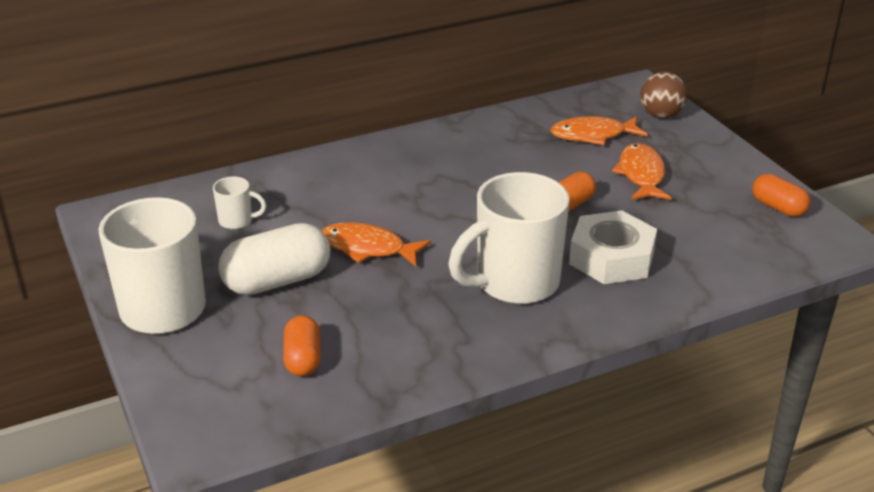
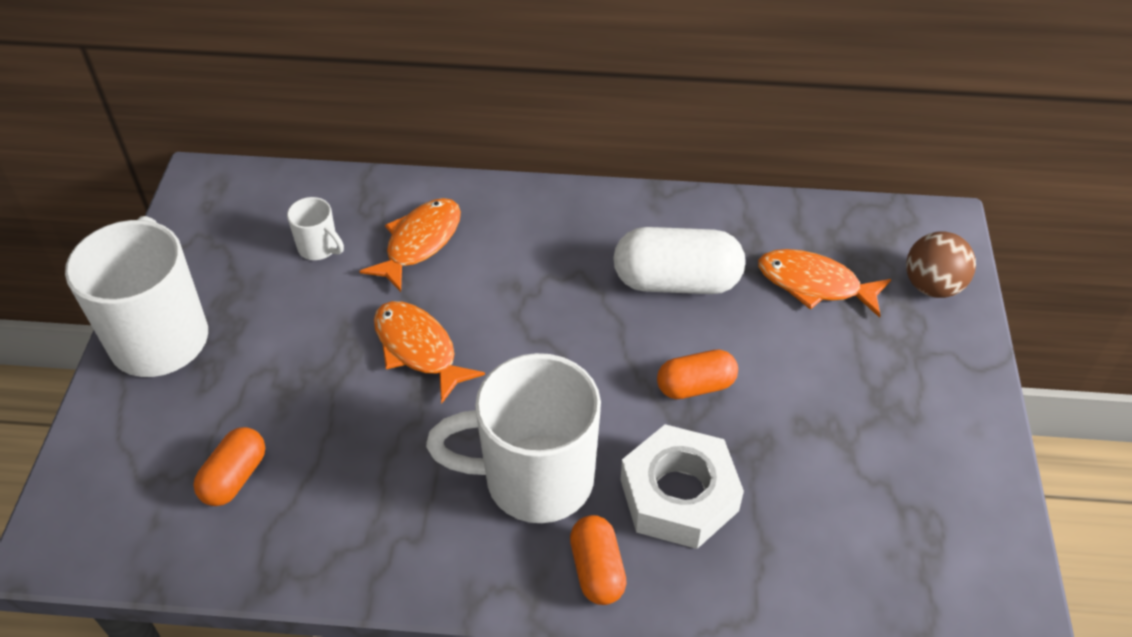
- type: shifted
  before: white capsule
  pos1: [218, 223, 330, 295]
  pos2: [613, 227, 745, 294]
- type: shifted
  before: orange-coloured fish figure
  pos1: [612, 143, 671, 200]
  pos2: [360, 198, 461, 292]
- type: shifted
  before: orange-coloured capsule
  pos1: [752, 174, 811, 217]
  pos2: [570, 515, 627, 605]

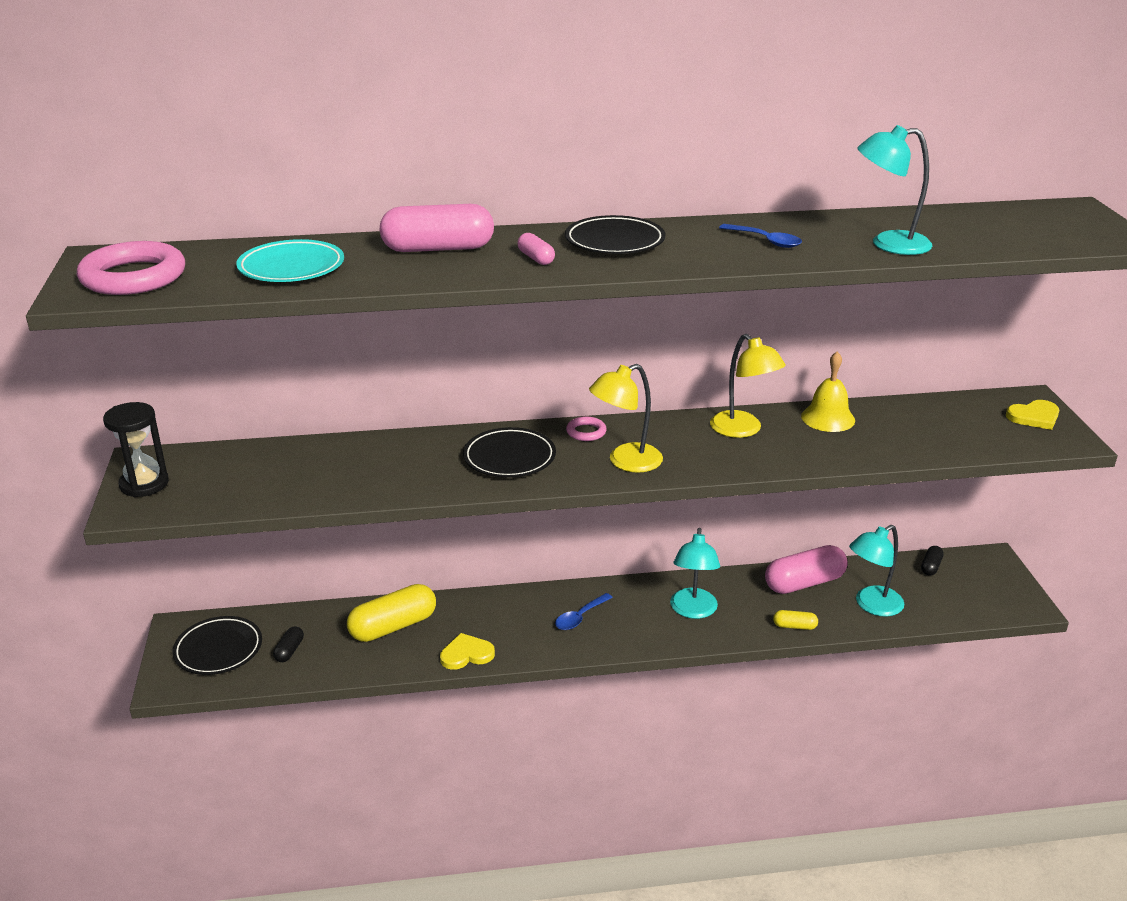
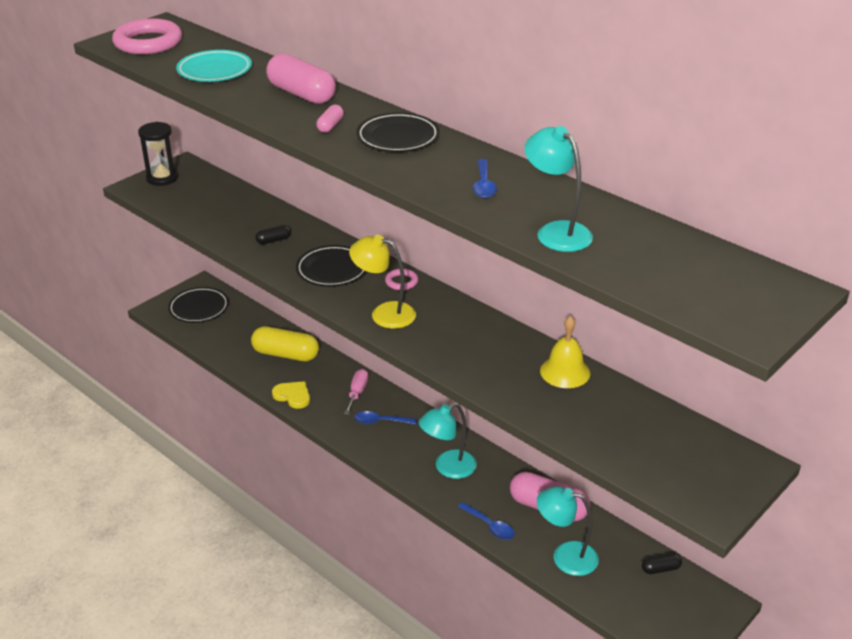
- type: shifted
  before: jet-black capsule
  pos1: [273, 626, 304, 662]
  pos2: [255, 225, 291, 245]
- type: gone
  before: golden lamp
  pos1: [710, 334, 786, 438]
- type: swapped
  before: golden capsule
  after: blue teaspoon
  pos1: [773, 610, 818, 630]
  pos2: [458, 502, 515, 540]
- type: gone
  before: golden heart
  pos1: [1006, 400, 1059, 430]
- type: new
  after: pink hand screwdriver
  pos2: [344, 369, 368, 415]

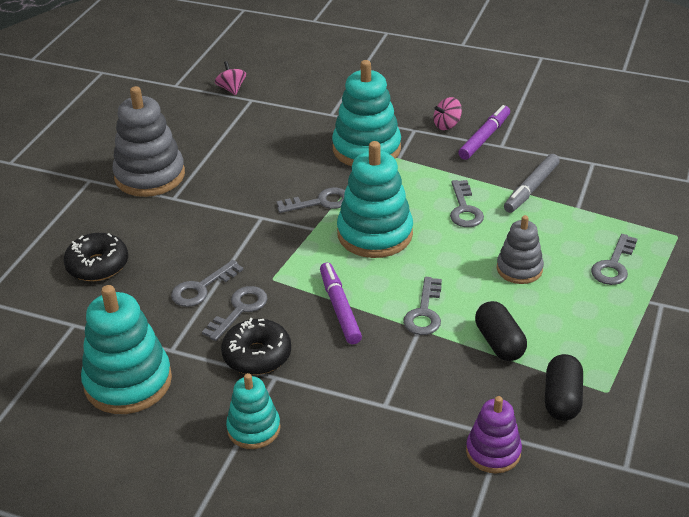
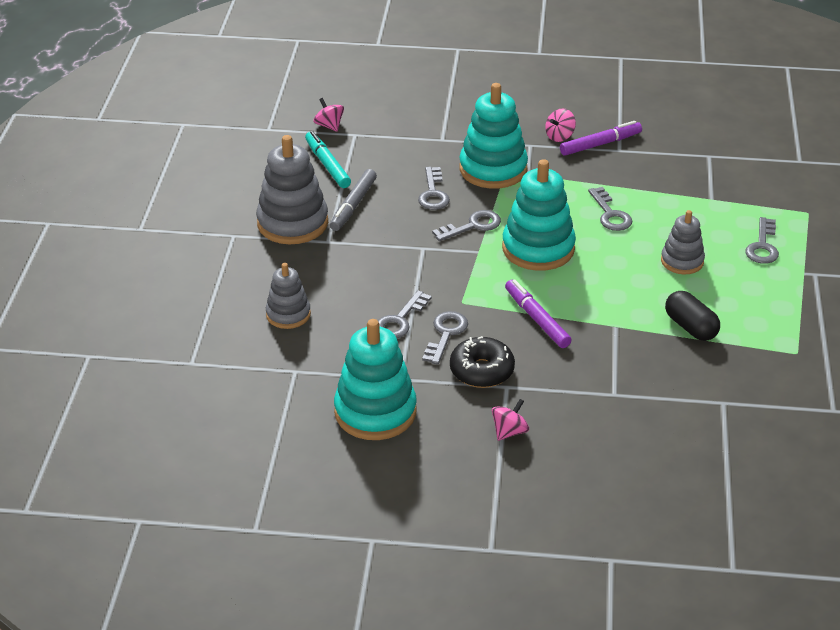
- type: swapped
  before: jet-black glazed donut
  after: ash-grey ring stacker
  pos1: [64, 233, 128, 281]
  pos2: [266, 263, 311, 329]
- type: swapped
  before: aqua ring stacker
  after: pink spinning top
  pos1: [226, 373, 281, 449]
  pos2: [492, 399, 529, 441]
- type: shifted
  before: ash-grey door key
  pos1: [403, 277, 442, 335]
  pos2: [418, 167, 450, 210]
- type: rotated
  before: purple felt pen
  pos1: [458, 105, 510, 160]
  pos2: [560, 121, 642, 156]
  turn: 45
- type: gone
  before: purple ring stacker
  pos1: [466, 396, 522, 473]
- type: shifted
  before: ash-grey felt pen
  pos1: [504, 154, 560, 213]
  pos2: [330, 169, 377, 231]
- type: gone
  before: jet-black capsule
  pos1: [545, 354, 583, 421]
- type: new
  after: aqua felt pen
  pos2: [305, 131, 351, 188]

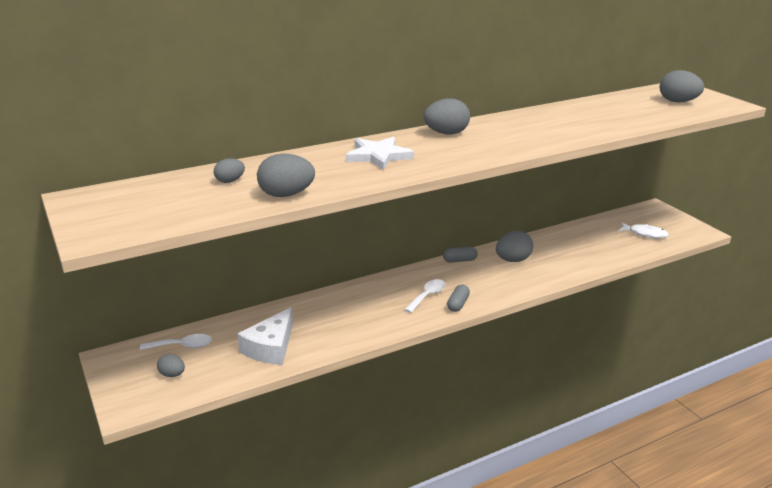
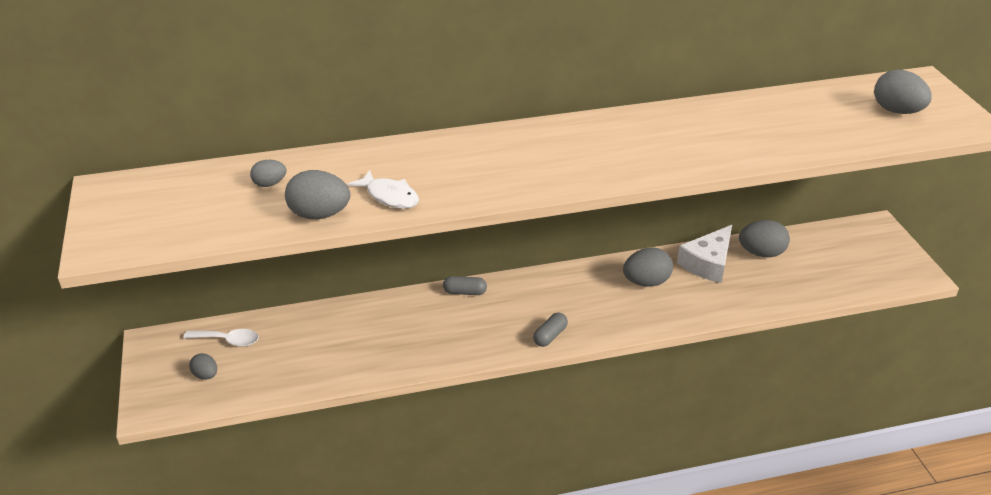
- type: shifted
  before: white cheese wedge
  pos1: [237, 307, 293, 365]
  pos2: [677, 225, 732, 283]
- type: gone
  before: white five-pointed star
  pos1: [346, 137, 414, 170]
- type: gone
  before: white teaspoon
  pos1: [404, 279, 446, 313]
- type: shifted
  before: ash-grey egg
  pos1: [424, 98, 470, 134]
  pos2: [739, 220, 790, 257]
- type: shifted
  before: ash-grey capsule
  pos1: [443, 247, 478, 262]
  pos2: [443, 276, 487, 295]
- type: shifted
  before: white fish figure
  pos1: [618, 222, 669, 239]
  pos2: [348, 170, 419, 209]

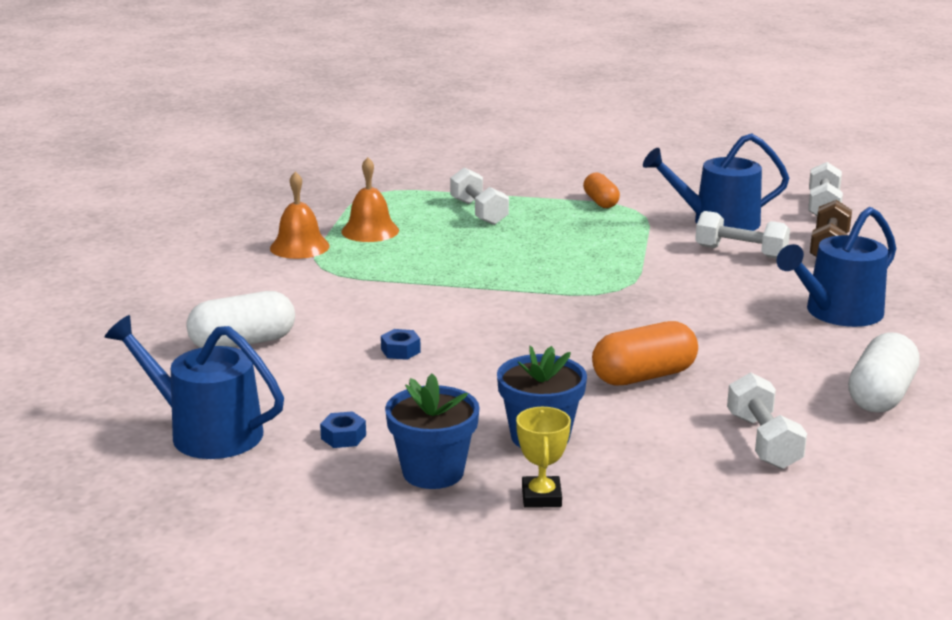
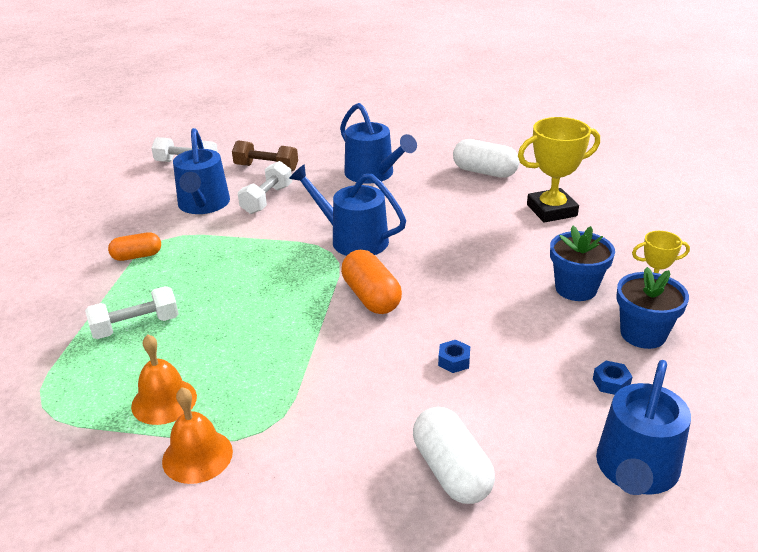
- type: shifted
  before: orange-coloured capsule
  pos1: [592, 321, 698, 386]
  pos2: [341, 250, 402, 314]
- type: swapped
  before: white dumbbell
  after: golden prize cup
  pos1: [727, 373, 807, 469]
  pos2: [518, 117, 600, 223]
- type: new
  after: blue watering pot
  pos2: [289, 164, 406, 256]

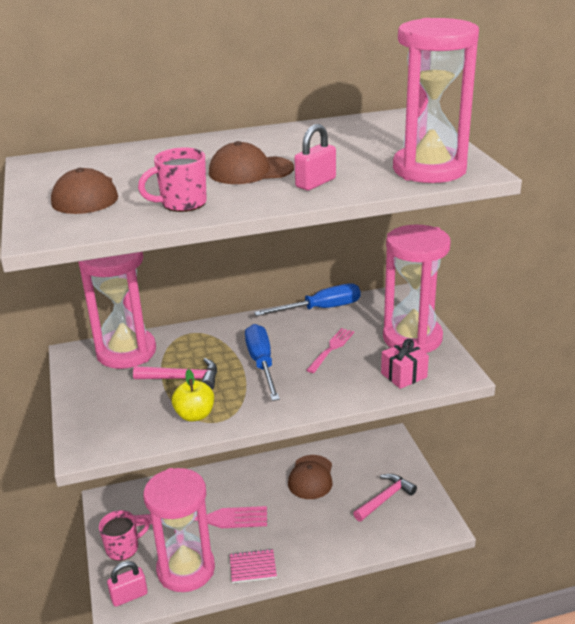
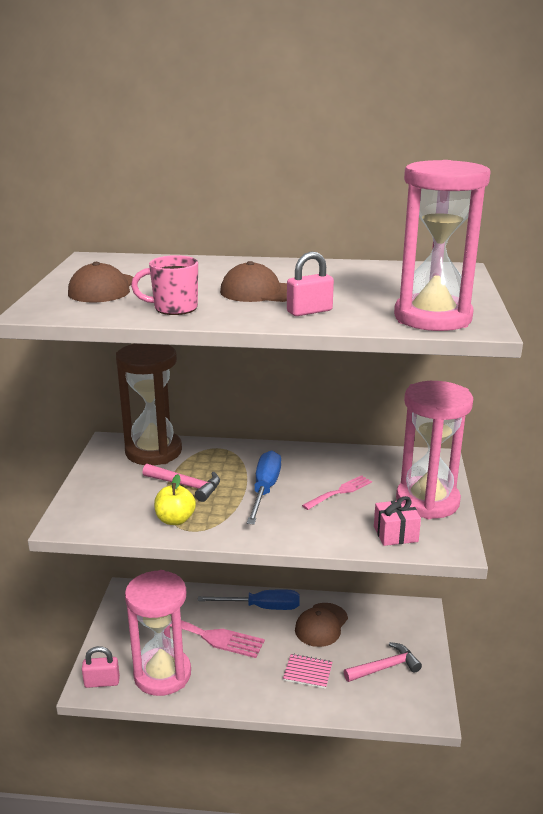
- type: repainted
  before: pink sandglass
  after: dark brown sandglass
  pos1: [78, 252, 156, 369]
  pos2: [116, 344, 182, 465]
- type: gone
  before: pink tea mug
  pos1: [99, 510, 150, 561]
- type: shifted
  before: pink notebook
  pos1: [230, 548, 277, 583]
  pos2: [283, 654, 332, 689]
- type: shifted
  before: blue hand screwdriver
  pos1: [254, 283, 361, 316]
  pos2: [198, 589, 300, 610]

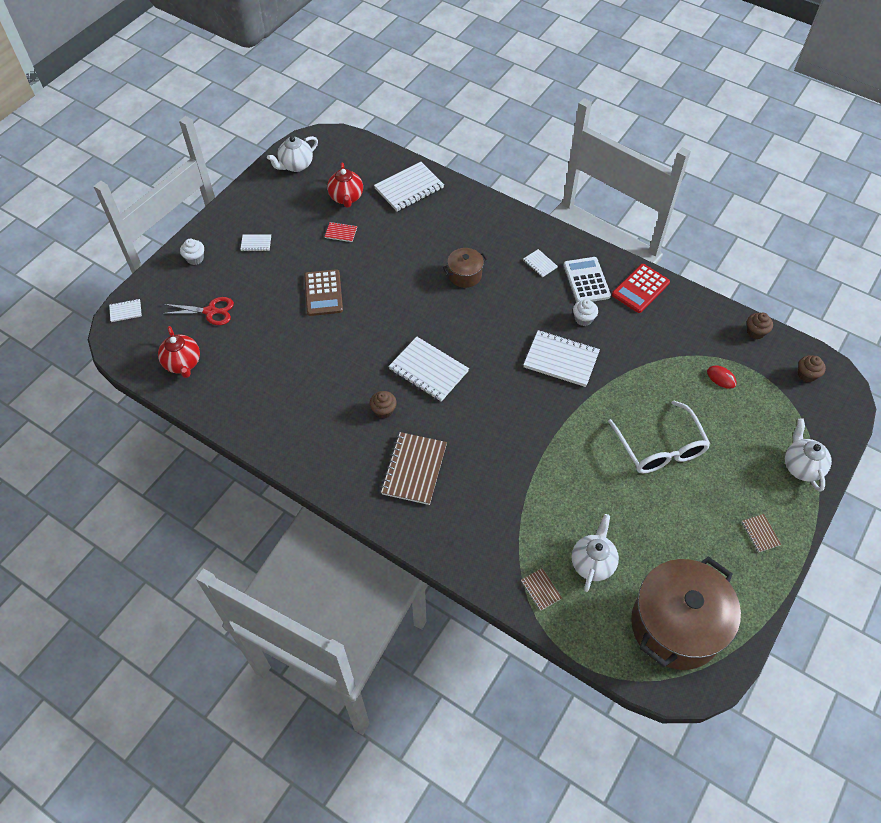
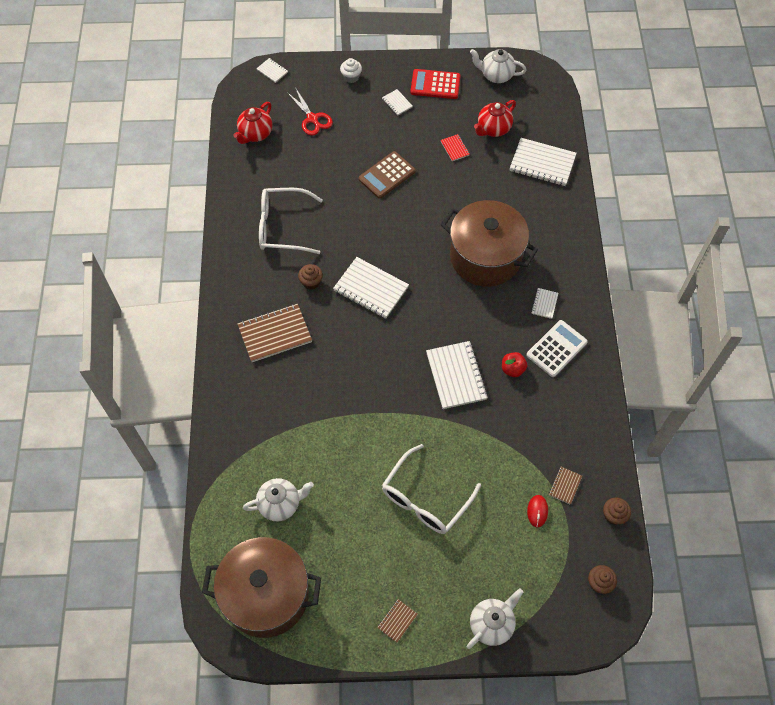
- type: rotated
  before: white notebook
  pos1: [388, 337, 469, 402]
  pos2: [333, 257, 409, 319]
  turn: -60
- type: scaled
  before: dark brown cooking pot
  pos1: [443, 248, 488, 288]
  pos2: [441, 200, 538, 287]
  scale: 2.14
- type: shifted
  before: dark brown notebook
  pos1: [521, 568, 562, 611]
  pos2: [549, 467, 582, 505]
- type: swapped
  before: white muffin
  after: scarlet apple fruit
  pos1: [573, 299, 598, 326]
  pos2: [502, 352, 527, 377]
- type: shifted
  before: scarlet adding machine
  pos1: [612, 264, 670, 313]
  pos2: [410, 69, 461, 99]
- type: new
  after: white eyeglasses
  pos2: [259, 188, 323, 254]

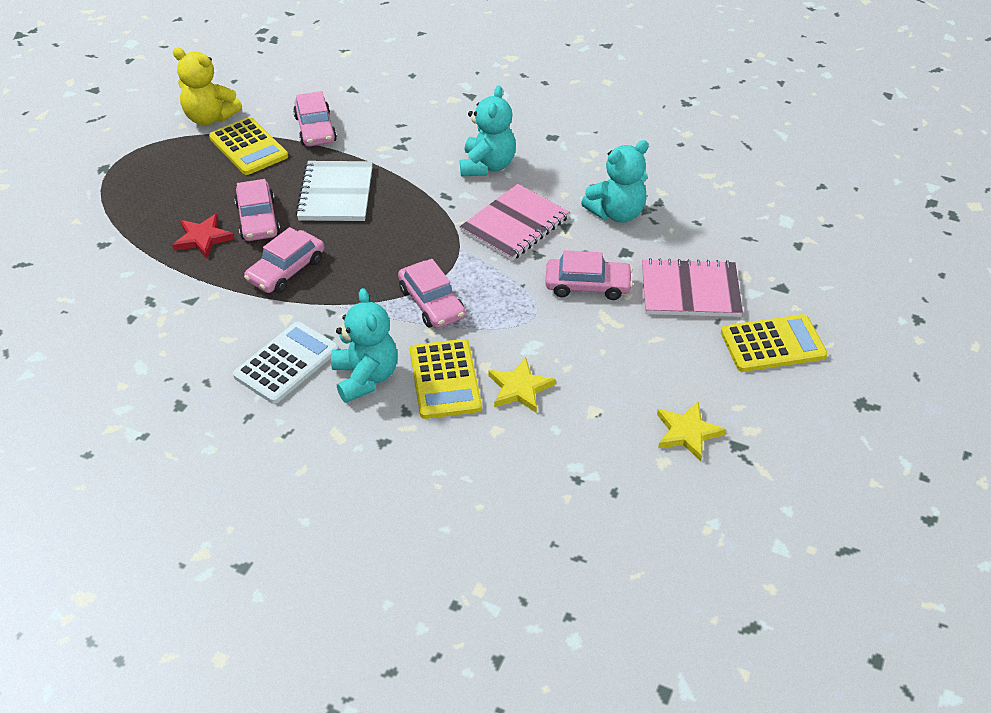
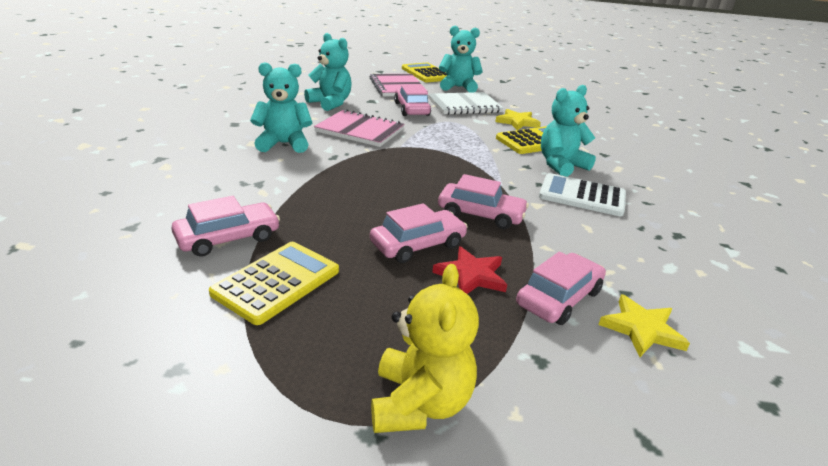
- type: shifted
  before: golden teddy bear
  pos1: [173, 47, 242, 125]
  pos2: [371, 264, 479, 433]
- type: shifted
  before: white notebook
  pos1: [295, 161, 373, 221]
  pos2: [428, 92, 503, 115]
- type: shifted
  before: pink toy car
  pos1: [398, 259, 466, 328]
  pos2: [516, 251, 606, 325]
- type: shifted
  before: golden five-pointed star
  pos1: [657, 402, 726, 461]
  pos2: [598, 294, 690, 357]
- type: new
  after: aqua teddy bear
  pos2: [439, 26, 482, 93]

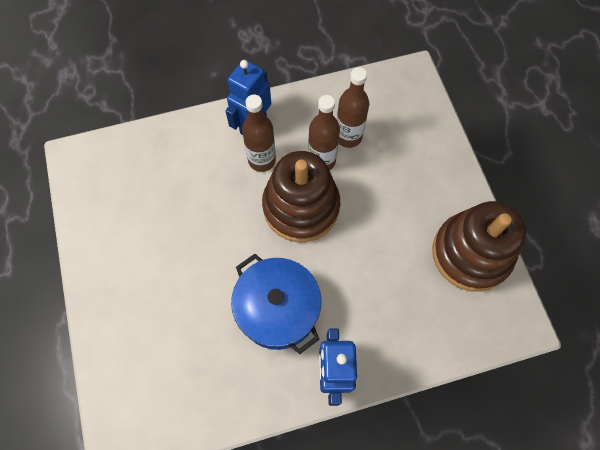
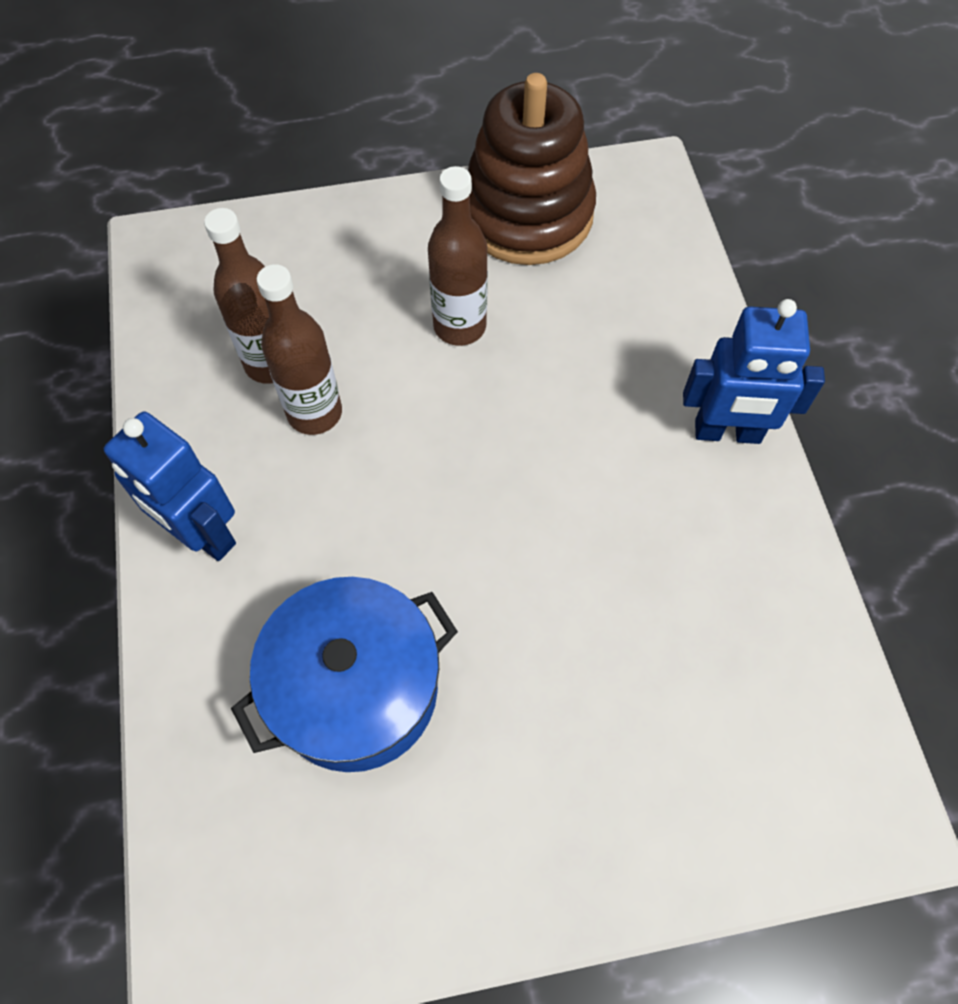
- type: shifted
  before: blue cooking pot
  pos1: [231, 254, 321, 354]
  pos2: [231, 577, 458, 772]
- type: shifted
  before: dark brown flask
  pos1: [242, 94, 276, 172]
  pos2: [428, 166, 488, 346]
- type: gone
  before: dark brown ring stacker
  pos1: [262, 151, 340, 242]

